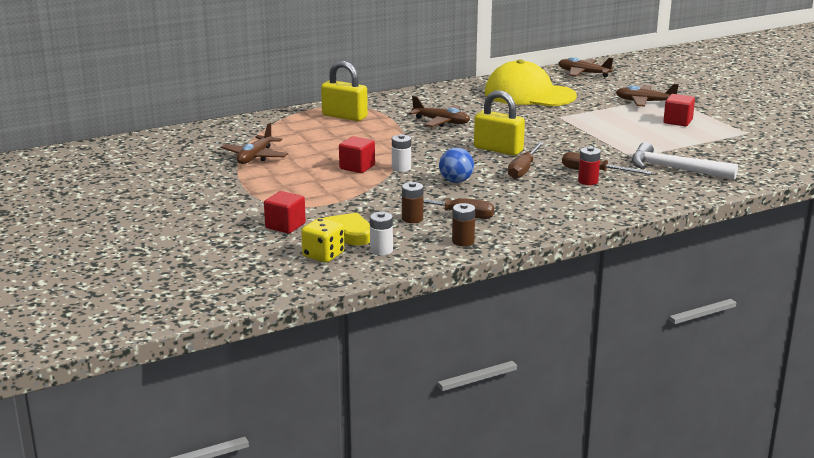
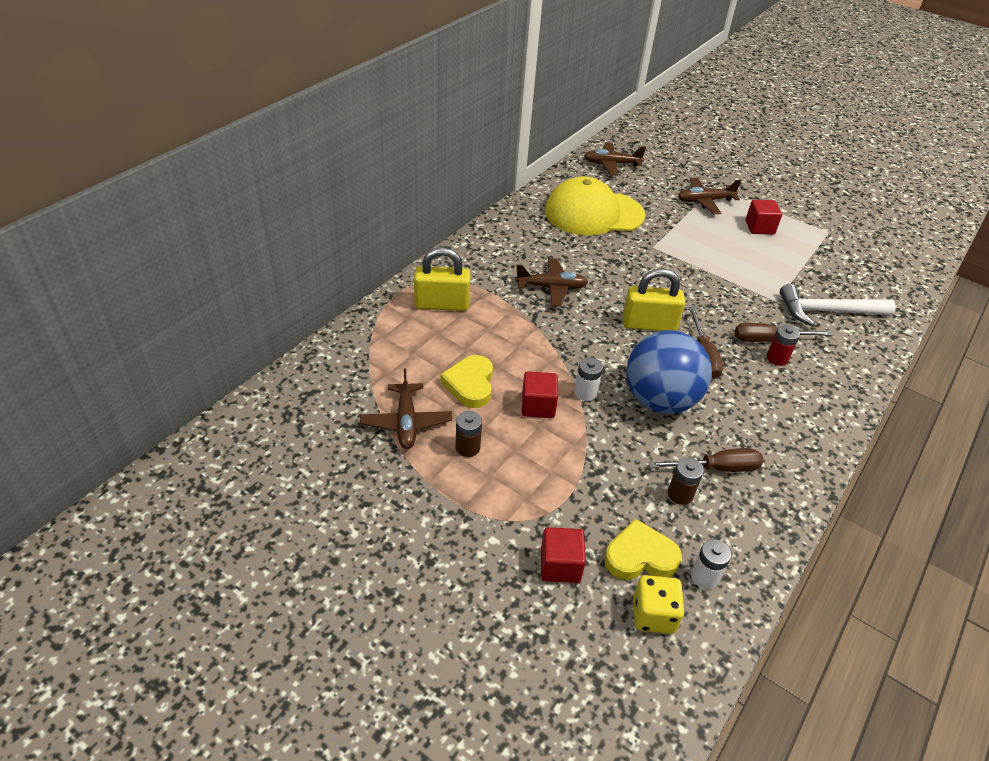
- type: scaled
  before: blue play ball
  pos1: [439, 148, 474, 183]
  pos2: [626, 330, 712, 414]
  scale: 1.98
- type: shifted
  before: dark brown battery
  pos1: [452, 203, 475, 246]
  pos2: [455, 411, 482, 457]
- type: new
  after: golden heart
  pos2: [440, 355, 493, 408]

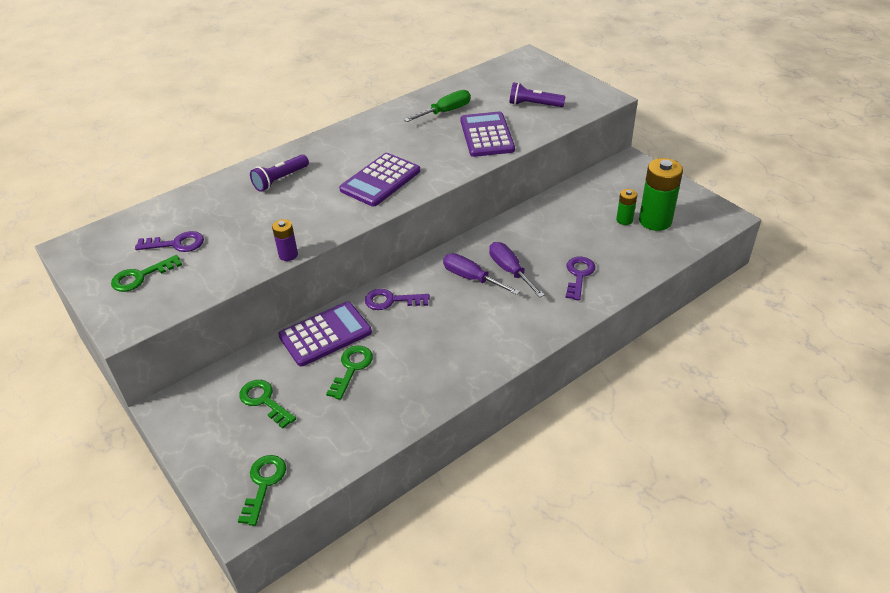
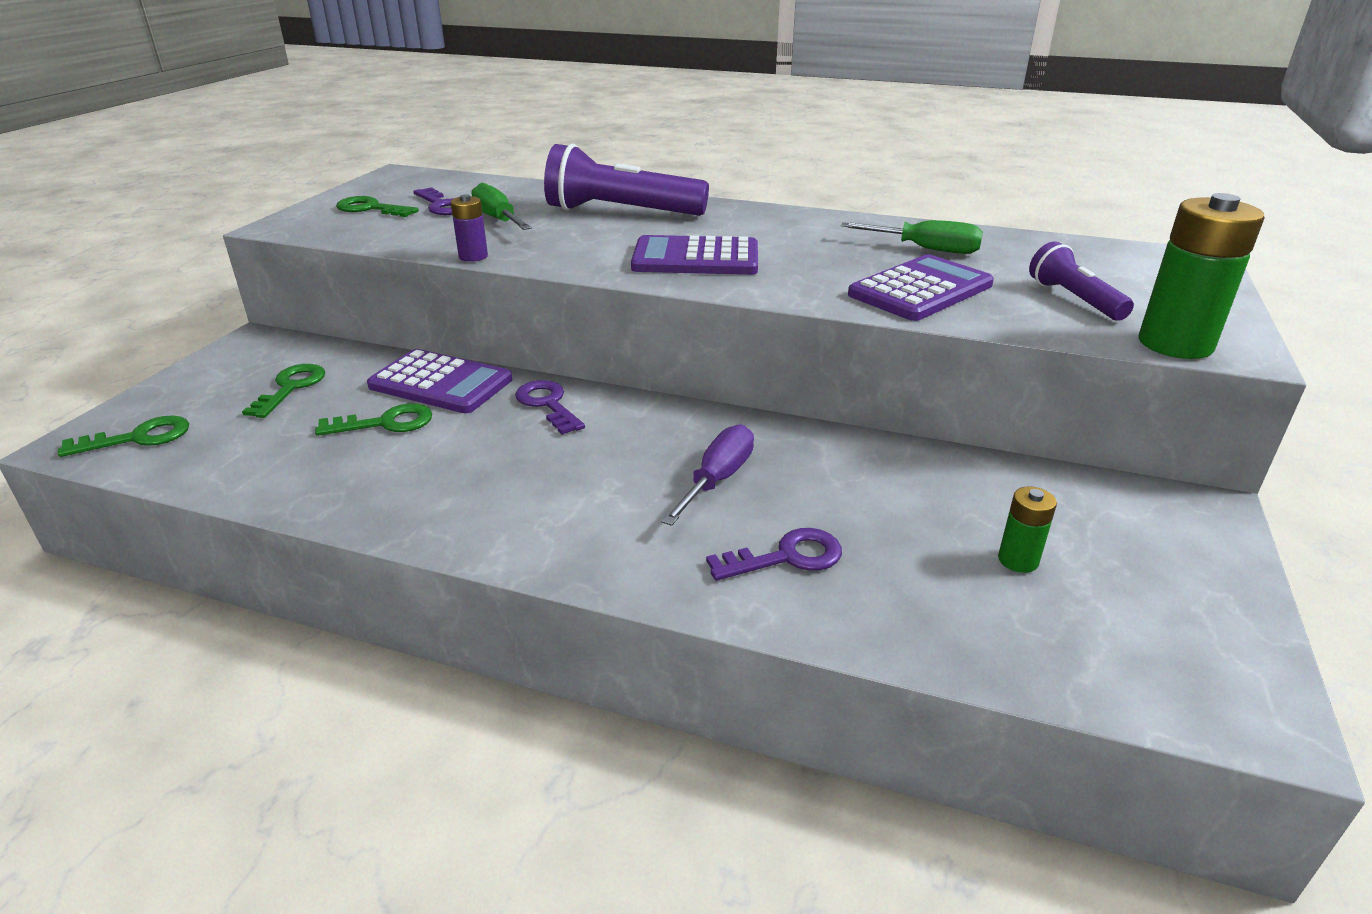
- type: scaled
  before: purple flashlight
  pos1: [250, 154, 309, 192]
  pos2: [544, 144, 709, 216]
  scale: 1.78
- type: gone
  before: purple hand screwdriver
  pos1: [443, 253, 520, 295]
- type: shifted
  before: emerald battery
  pos1: [639, 158, 683, 231]
  pos2: [1139, 193, 1264, 359]
- type: new
  after: emerald hand screwdriver
  pos2: [472, 183, 532, 230]

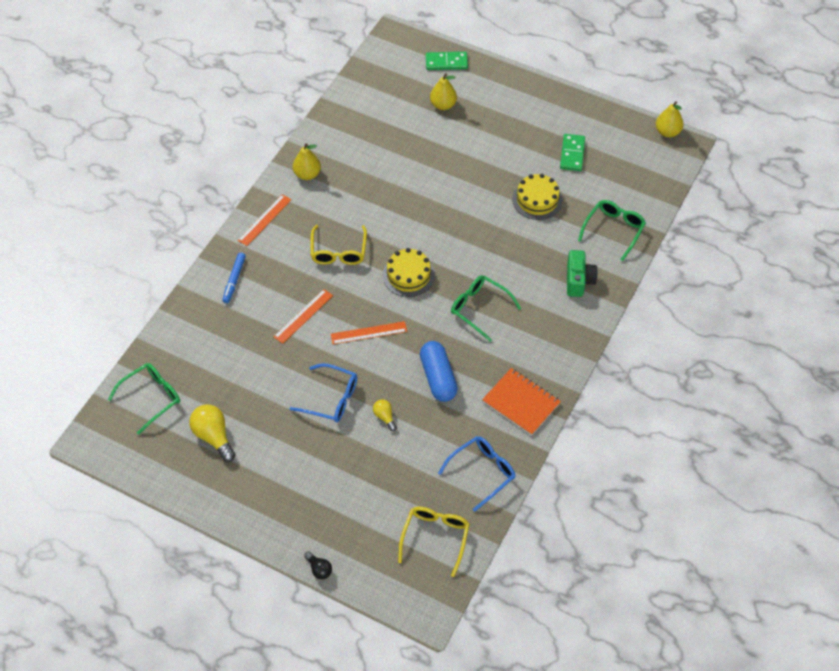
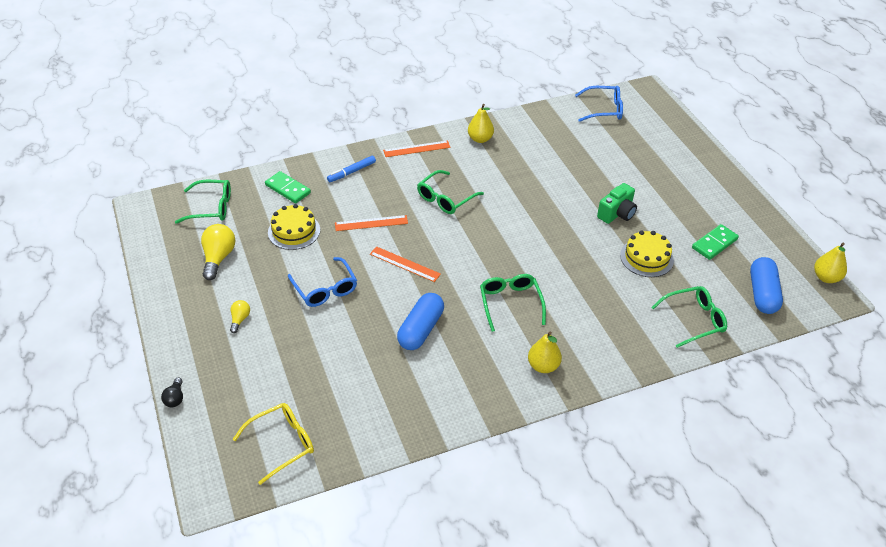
- type: repainted
  before: golden eyeglasses
  after: emerald eyeglasses
  pos1: [311, 225, 367, 265]
  pos2: [417, 170, 484, 214]
- type: shifted
  before: golden light bulb
  pos1: [373, 399, 397, 431]
  pos2: [230, 300, 250, 333]
- type: shifted
  before: golden layer cake
  pos1: [383, 248, 435, 297]
  pos2: [268, 204, 320, 250]
- type: shifted
  before: emerald domino piece
  pos1: [426, 52, 468, 70]
  pos2: [265, 171, 311, 204]
- type: shifted
  before: golden pear fruit
  pos1: [430, 73, 457, 110]
  pos2: [528, 332, 562, 373]
- type: shifted
  before: blue eyeglasses
  pos1: [438, 436, 516, 512]
  pos2: [575, 86, 623, 122]
- type: gone
  before: orange-coloured notebook
  pos1: [482, 368, 561, 436]
- type: shifted
  before: emerald photo camera
  pos1: [567, 250, 598, 297]
  pos2: [597, 183, 637, 224]
- type: new
  after: blue capsule
  pos2: [750, 257, 783, 314]

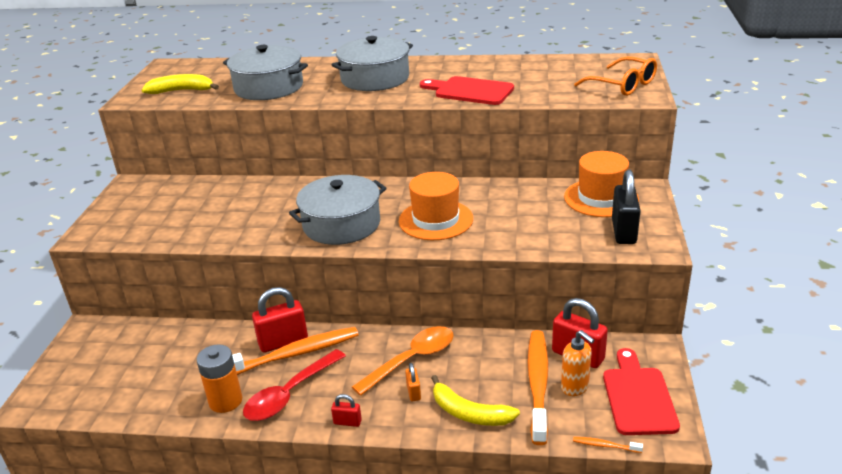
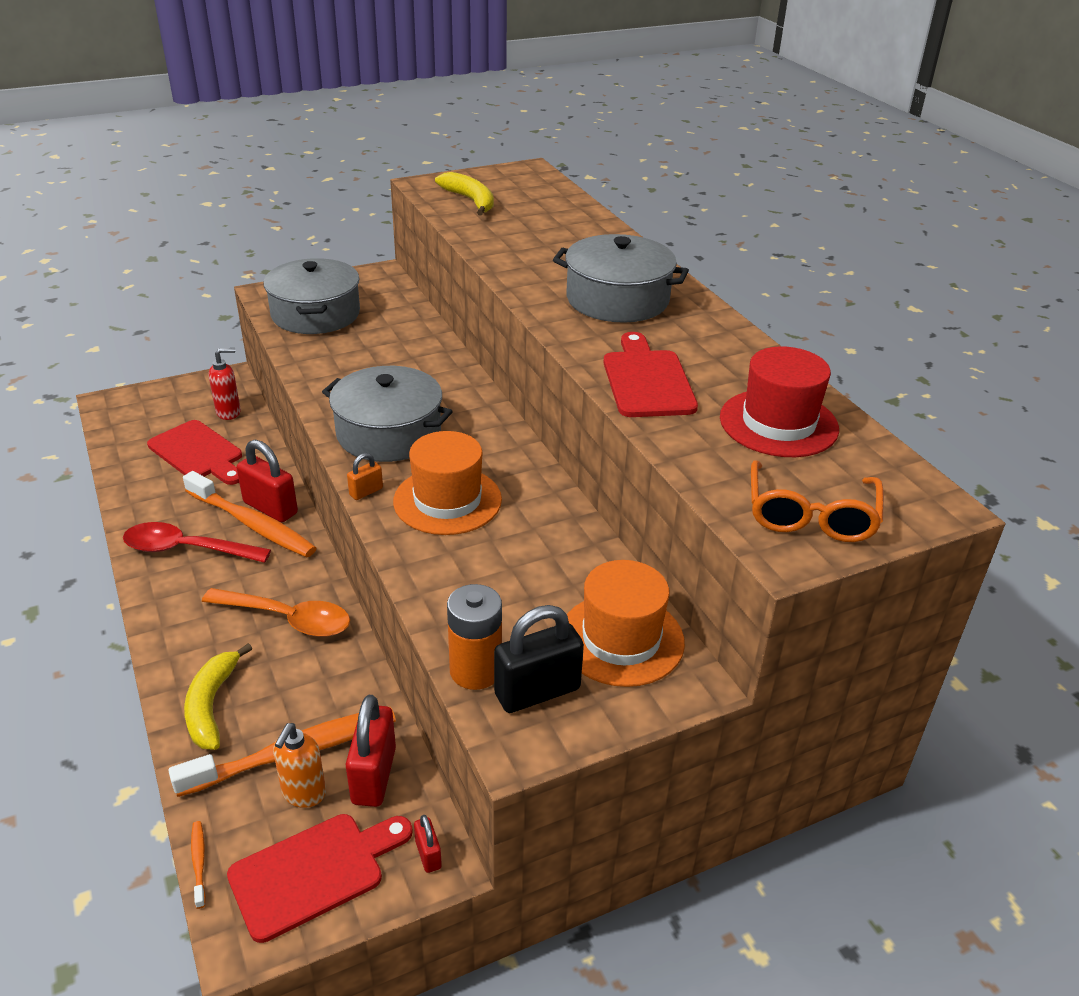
- type: shifted
  before: orange-coloured battery
  pos1: [196, 344, 242, 413]
  pos2: [447, 584, 502, 690]
- type: shifted
  before: ash-grey cooking pot
  pos1: [223, 45, 308, 100]
  pos2: [263, 258, 360, 334]
- type: shifted
  before: scarlet lock
  pos1: [331, 394, 362, 427]
  pos2: [414, 815, 442, 873]
- type: shifted
  before: orange-coloured lock
  pos1: [405, 363, 421, 401]
  pos2: [347, 453, 383, 500]
- type: new
  after: scarlet cutting board
  pos2: [147, 420, 242, 485]
- type: new
  after: scarlet soap pump
  pos2: [209, 348, 241, 420]
- type: new
  after: scarlet tall hat
  pos2: [720, 346, 839, 457]

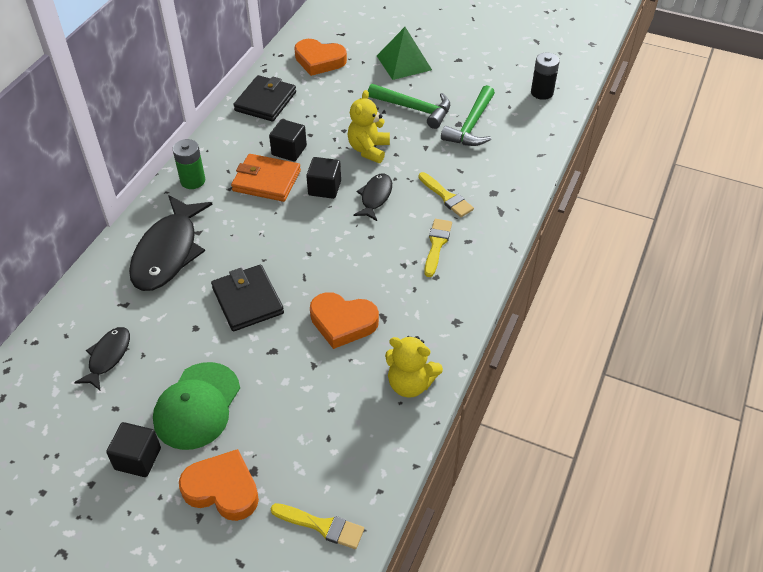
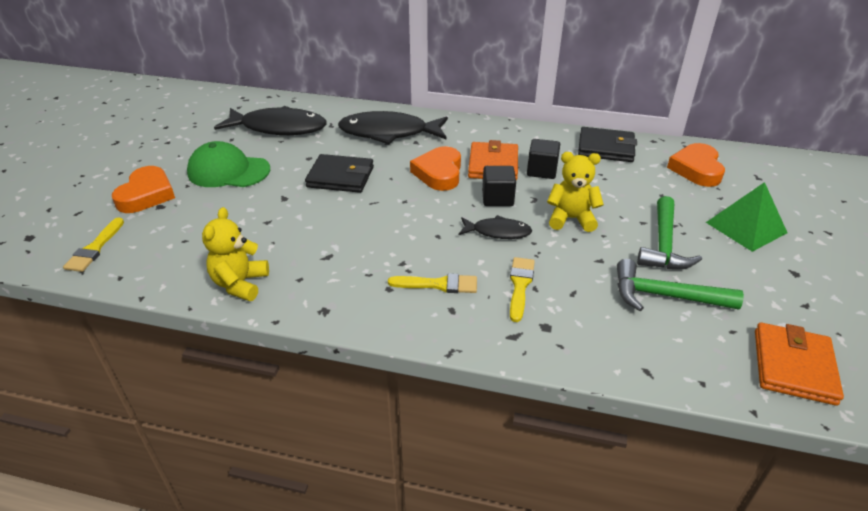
- type: scaled
  before: jet-black fish figure
  pos1: [74, 327, 130, 390]
  pos2: [214, 106, 327, 135]
  scale: 1.88
- type: gone
  before: jet-black block
  pos1: [106, 422, 161, 477]
- type: gone
  before: emerald battery
  pos1: [173, 139, 205, 189]
- type: rotated
  before: jet-black billfold
  pos1: [211, 265, 284, 331]
  pos2: [305, 154, 374, 193]
  turn: 45
- type: shifted
  before: orange-coloured heart
  pos1: [310, 292, 379, 349]
  pos2: [410, 146, 461, 191]
- type: rotated
  before: golden paintbrush
  pos1: [419, 172, 474, 217]
  pos2: [510, 257, 535, 322]
  turn: 150
- type: swapped
  before: jet-black battery
  after: orange-coloured billfold
  pos1: [531, 53, 560, 100]
  pos2: [755, 322, 844, 406]

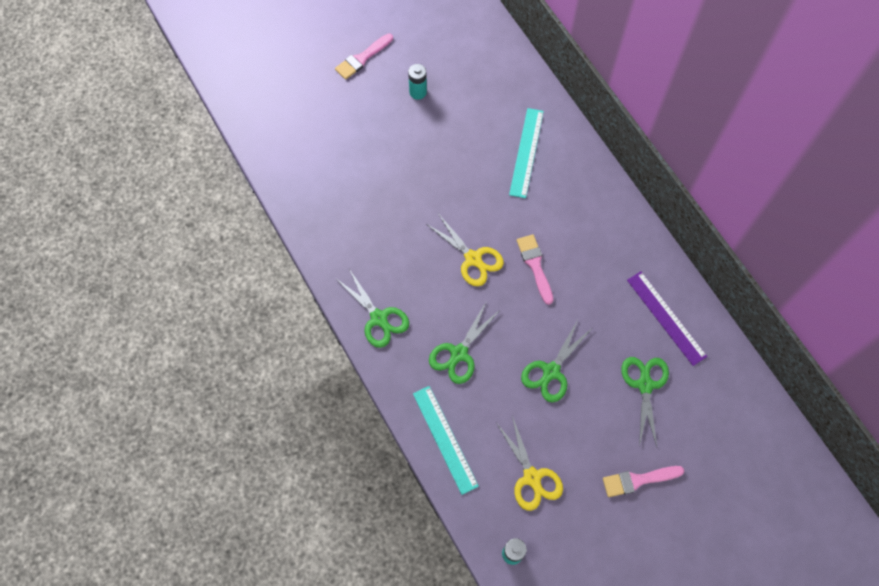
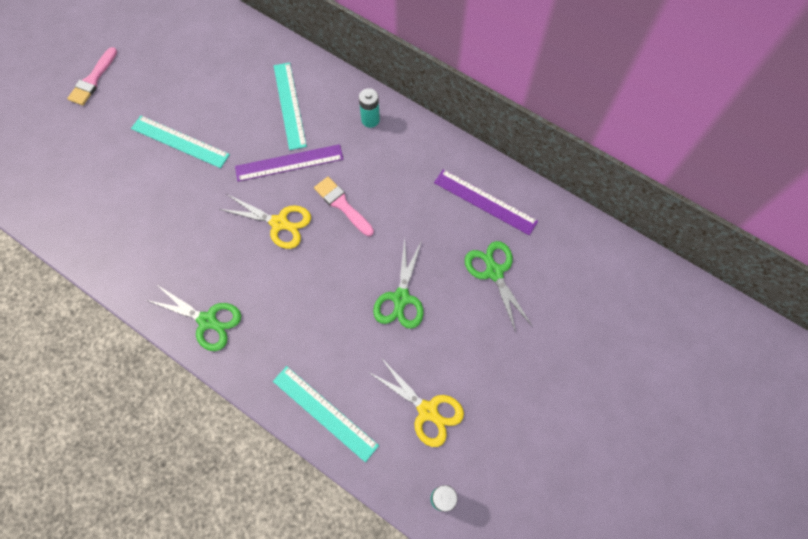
- type: shifted
  before: aqua battery
  pos1: [408, 64, 427, 100]
  pos2: [359, 88, 380, 128]
- type: gone
  before: emerald pair of scissors
  pos1: [429, 302, 501, 384]
- type: gone
  before: pink paintbrush
  pos1: [603, 466, 684, 497]
- type: new
  after: aqua straightedge
  pos2: [131, 116, 230, 168]
- type: new
  after: purple straightedge
  pos2: [235, 144, 343, 182]

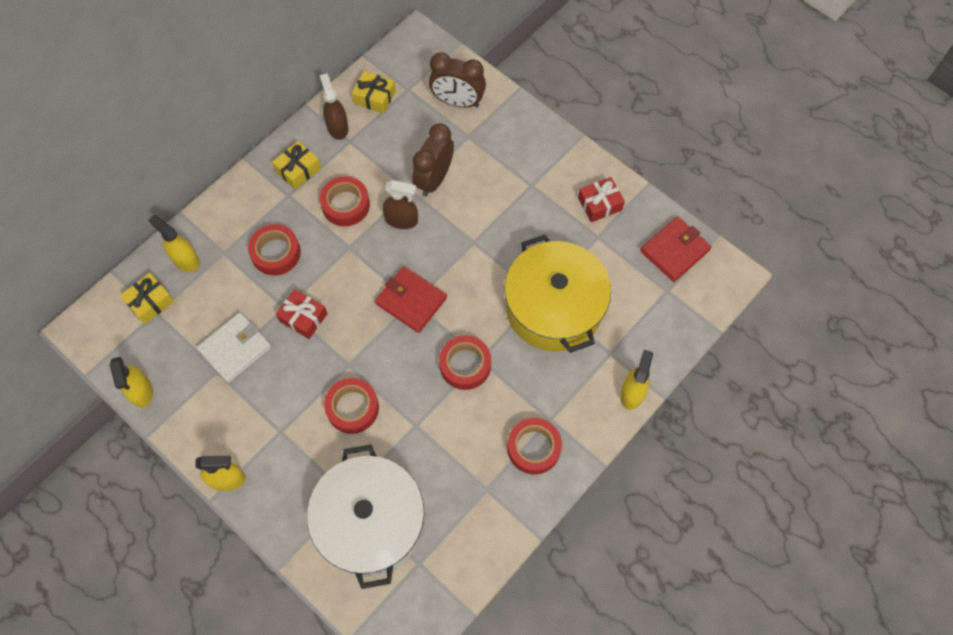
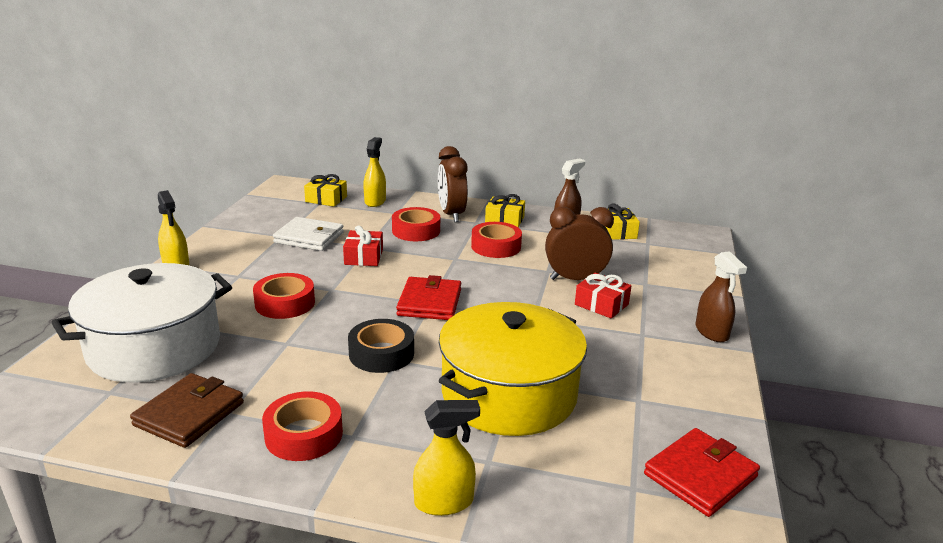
- type: gone
  before: golden spray bottle
  pos1: [110, 357, 153, 408]
- type: shifted
  before: dark brown spray bottle
  pos1: [382, 180, 418, 229]
  pos2: [696, 251, 747, 342]
- type: shifted
  before: dark brown clock
  pos1: [429, 52, 486, 108]
  pos2: [438, 146, 468, 222]
- type: repainted
  before: scarlet sticky tape
  after: jet-black sticky tape
  pos1: [439, 335, 491, 390]
  pos2: [348, 319, 414, 373]
- type: shifted
  before: scarlet wrapped gift
  pos1: [578, 177, 625, 222]
  pos2: [575, 273, 632, 319]
- type: rotated
  before: scarlet billfold
  pos1: [640, 216, 711, 282]
  pos2: [644, 428, 760, 517]
  turn: -60
- type: new
  after: dark brown billfold
  pos2: [130, 373, 244, 448]

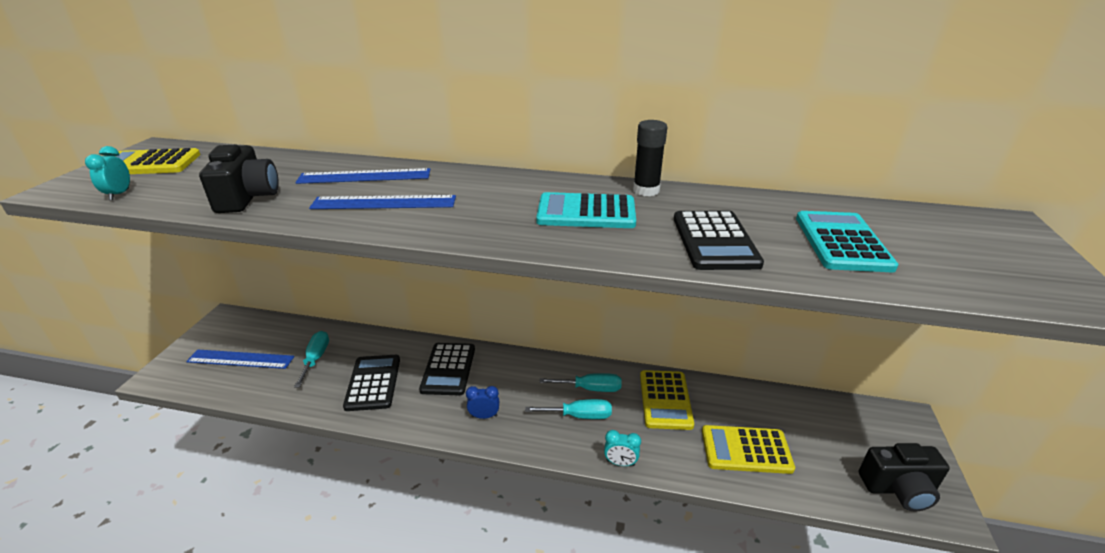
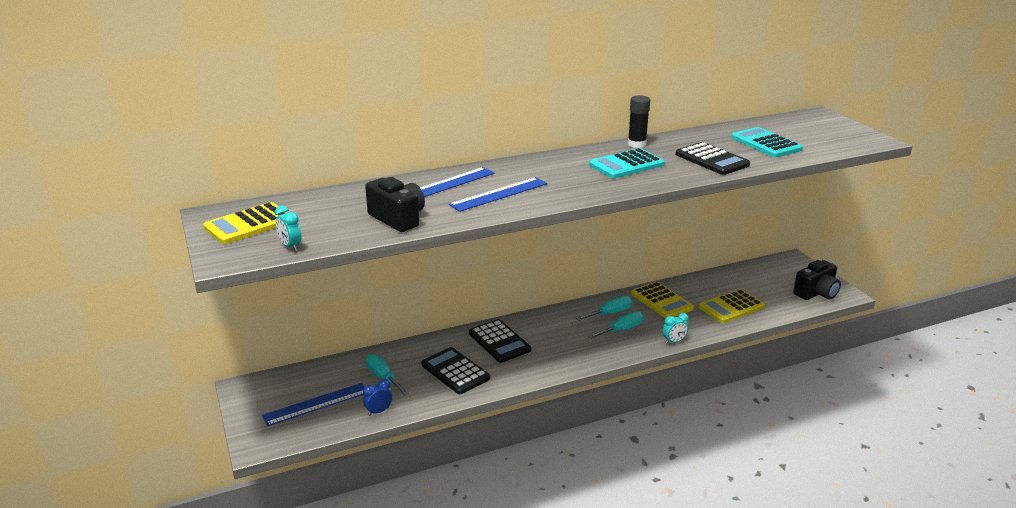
- type: shifted
  before: blue clock
  pos1: [466, 386, 499, 419]
  pos2: [363, 379, 392, 416]

